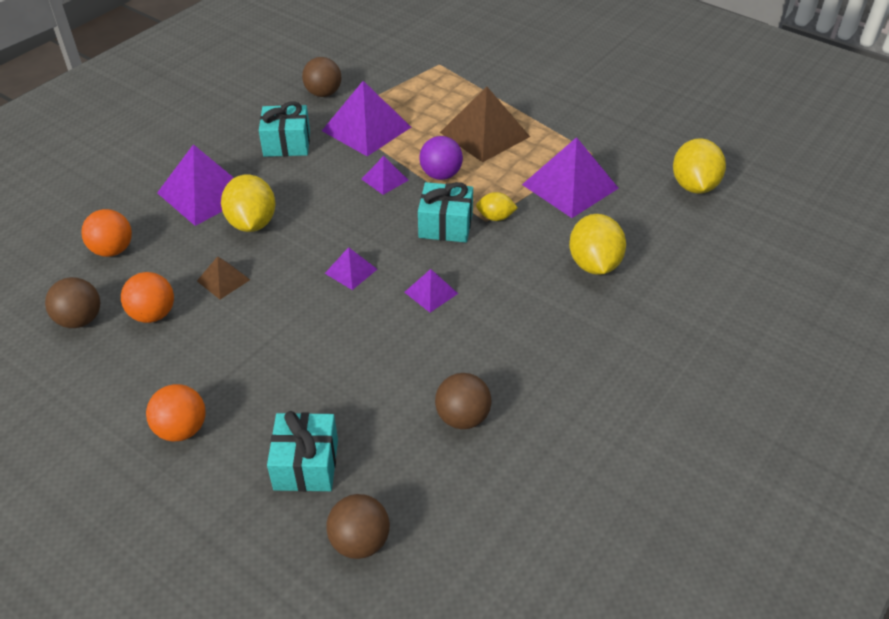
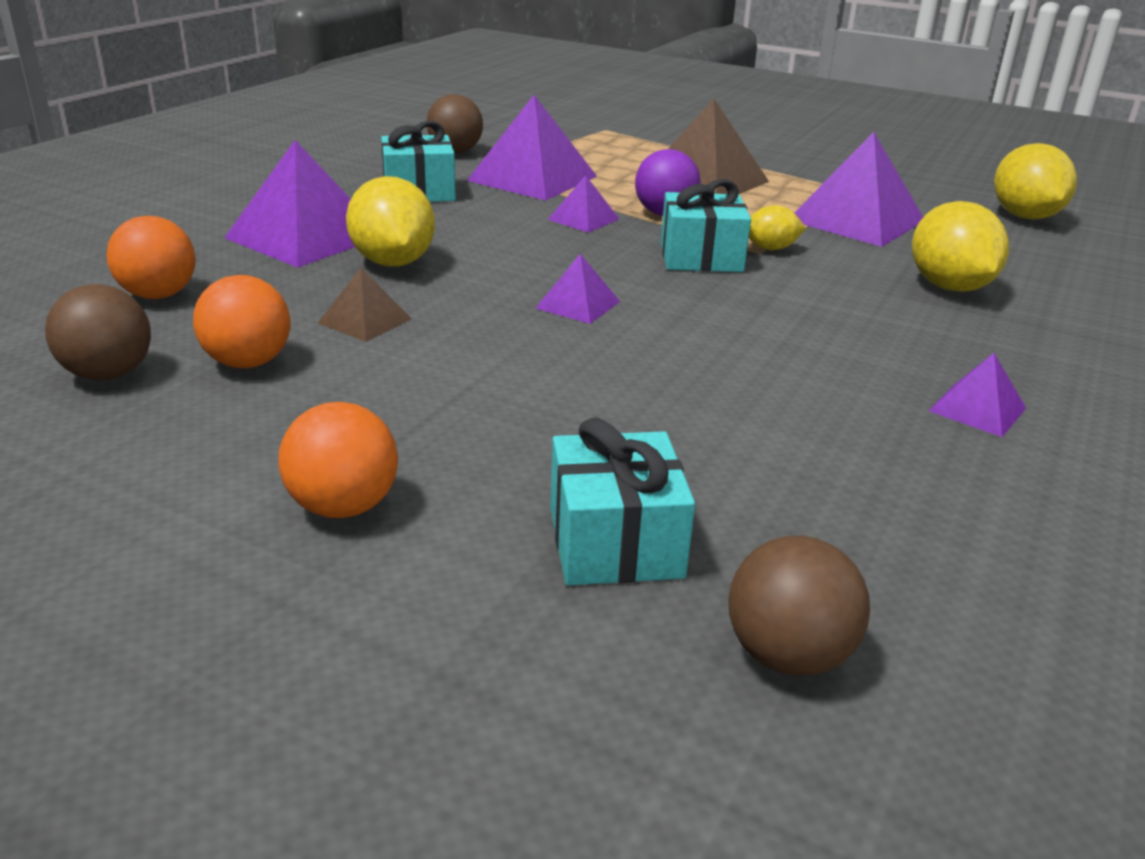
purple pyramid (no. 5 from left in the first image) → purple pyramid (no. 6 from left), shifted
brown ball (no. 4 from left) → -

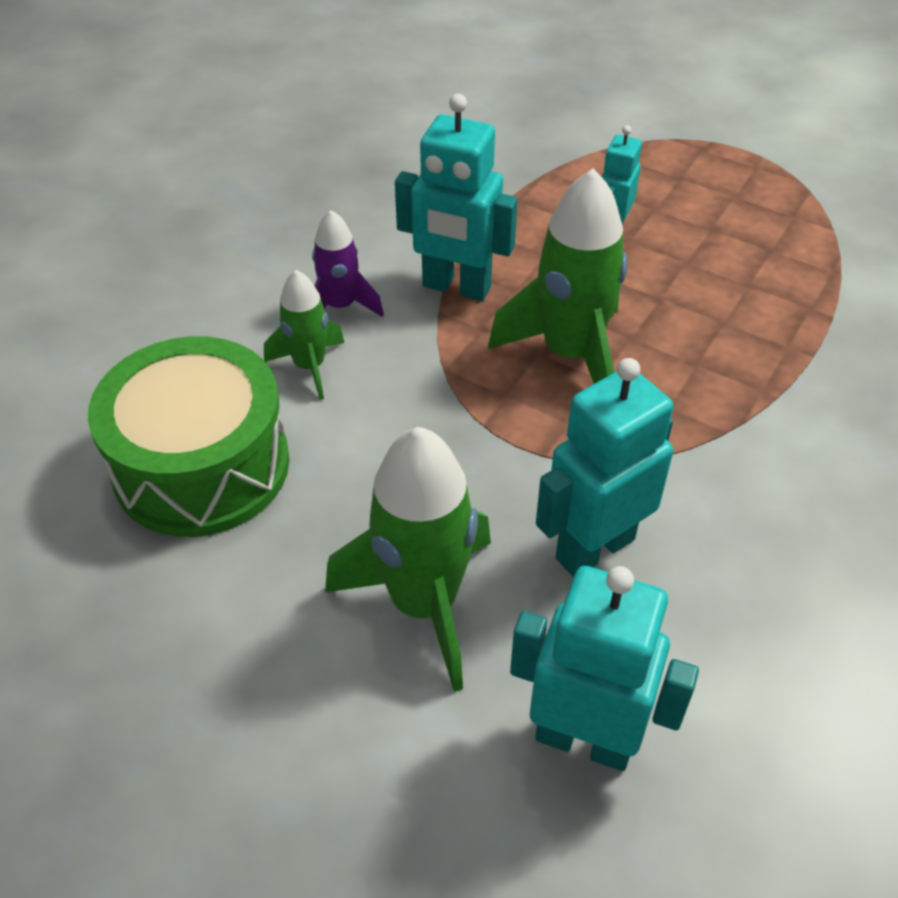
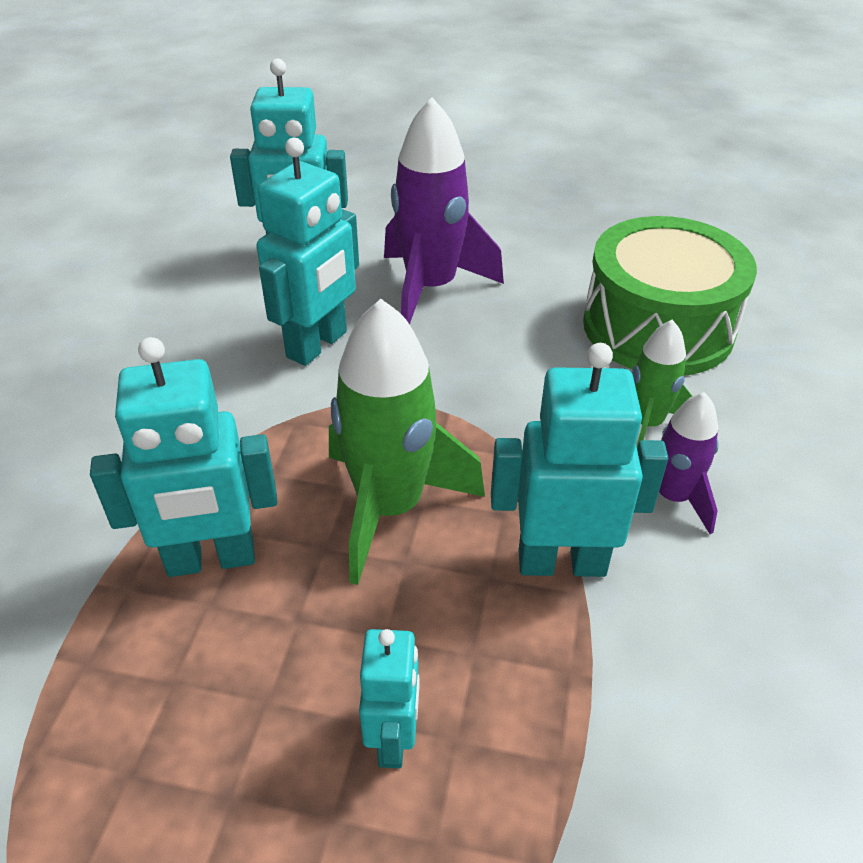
- → turquoise robot (no. 1 from left)
green rocket (no. 2 from left) → purple rocket (no. 1 from left)

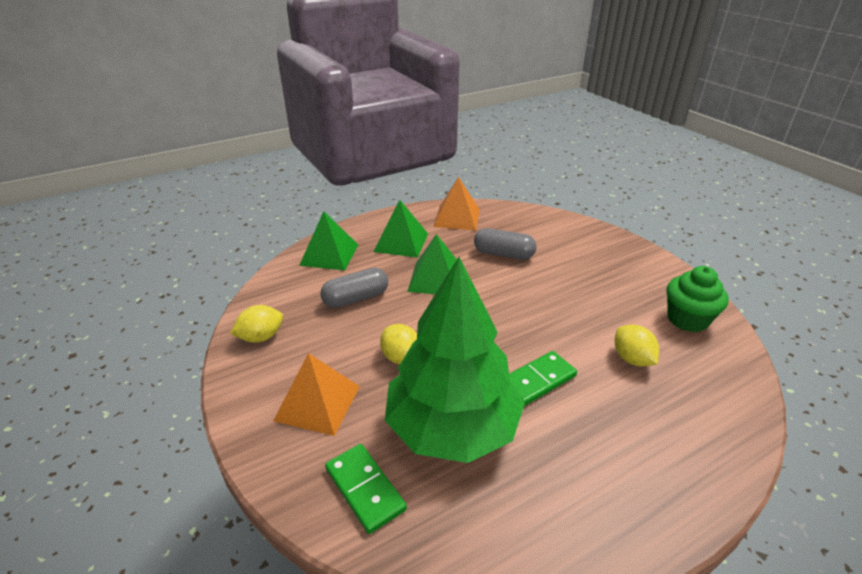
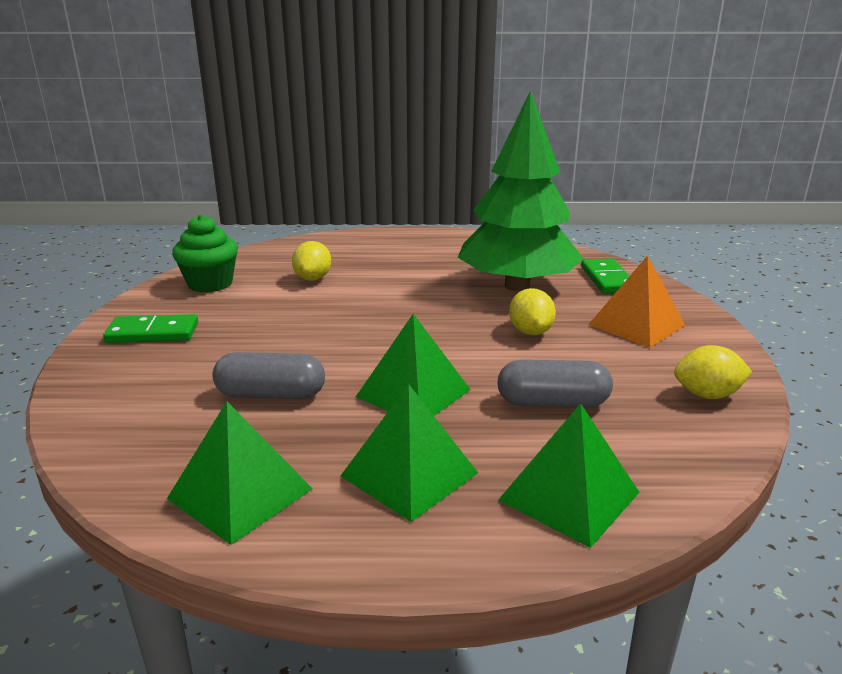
green domino (no. 2 from left in the first image) → green domino (no. 1 from left), shifted
orange pyramid (no. 2 from left) → green pyramid (no. 1 from left)
grey capsule (no. 2 from left in the first image) → grey capsule (no. 1 from left), 45 degrees counterclockwise

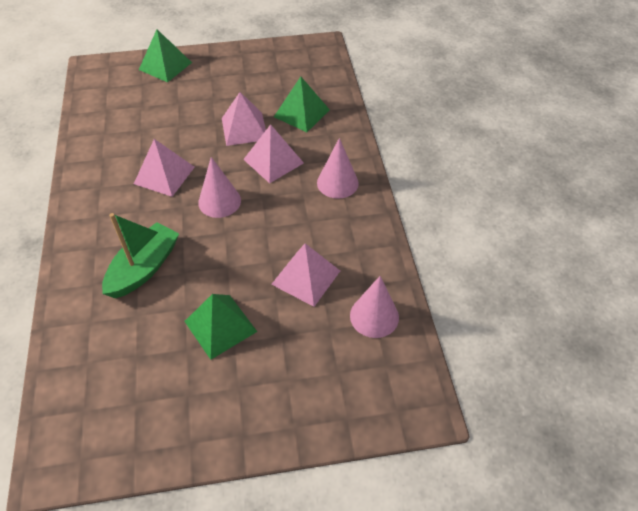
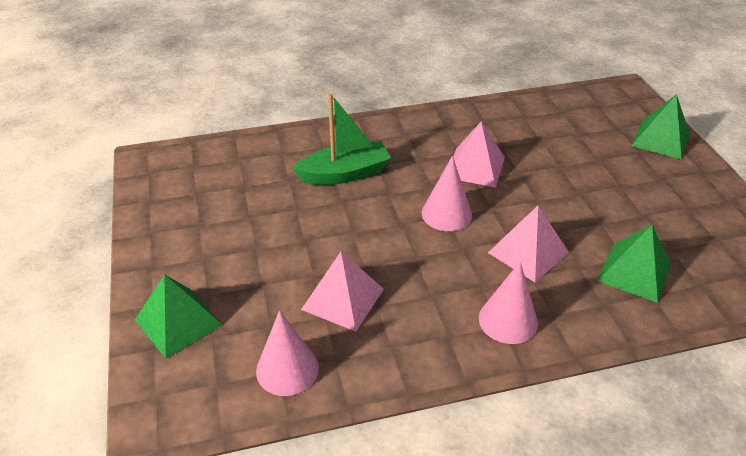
green pyramid (no. 2 from left in the first image) → green pyramid (no. 1 from left), shifted
green boat, 45 degrees counterclockwise
pink pyramid (no. 2 from left) → -

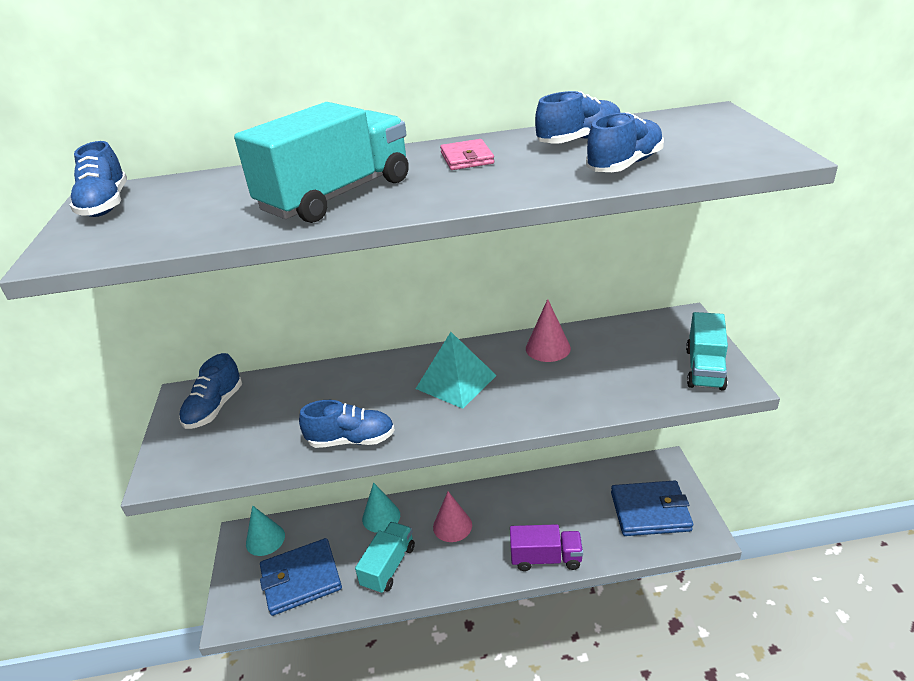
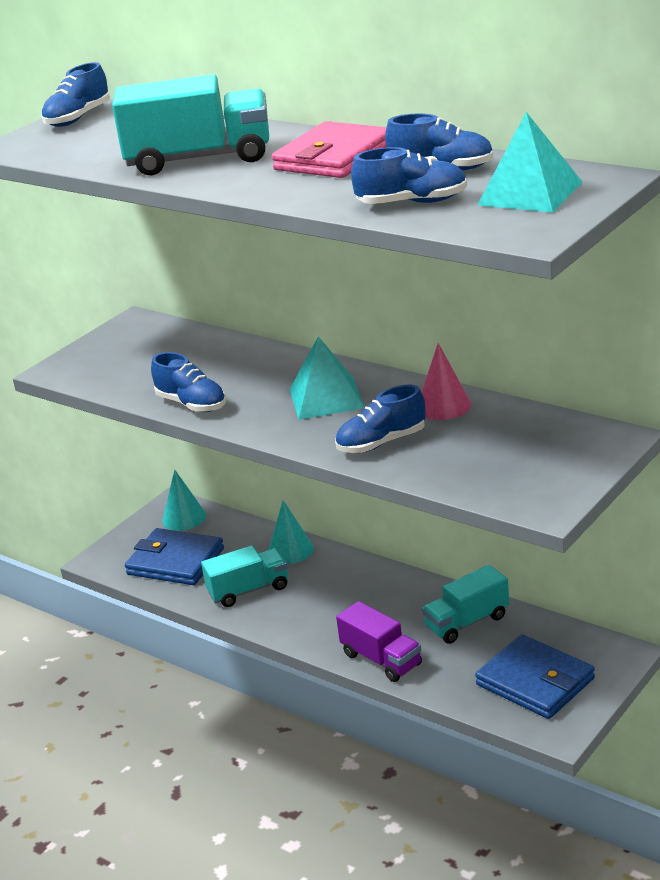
pink wallet, x1.85
blue shoe (no. 2 from left in the first image) → blue shoe (no. 3 from left), shifted
turquoise truck (no. 3 from left), shifted
- → turquoise pyramid (no. 2 from left)
pink cone (no. 1 from left) → -

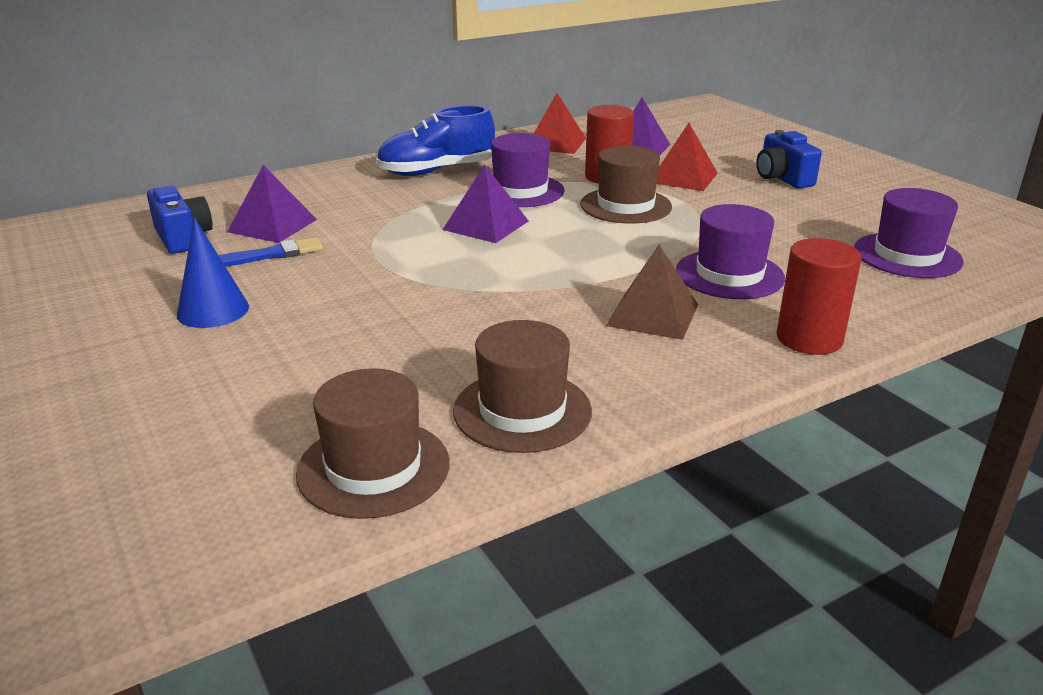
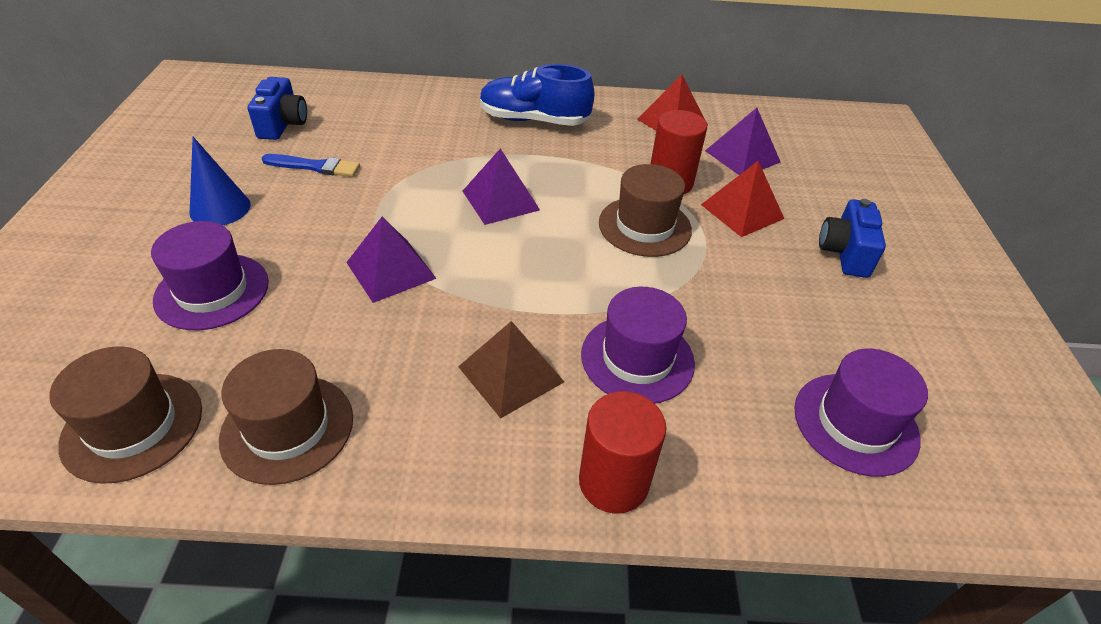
purple hat (no. 1 from left), shifted
purple pyramid (no. 1 from left), shifted

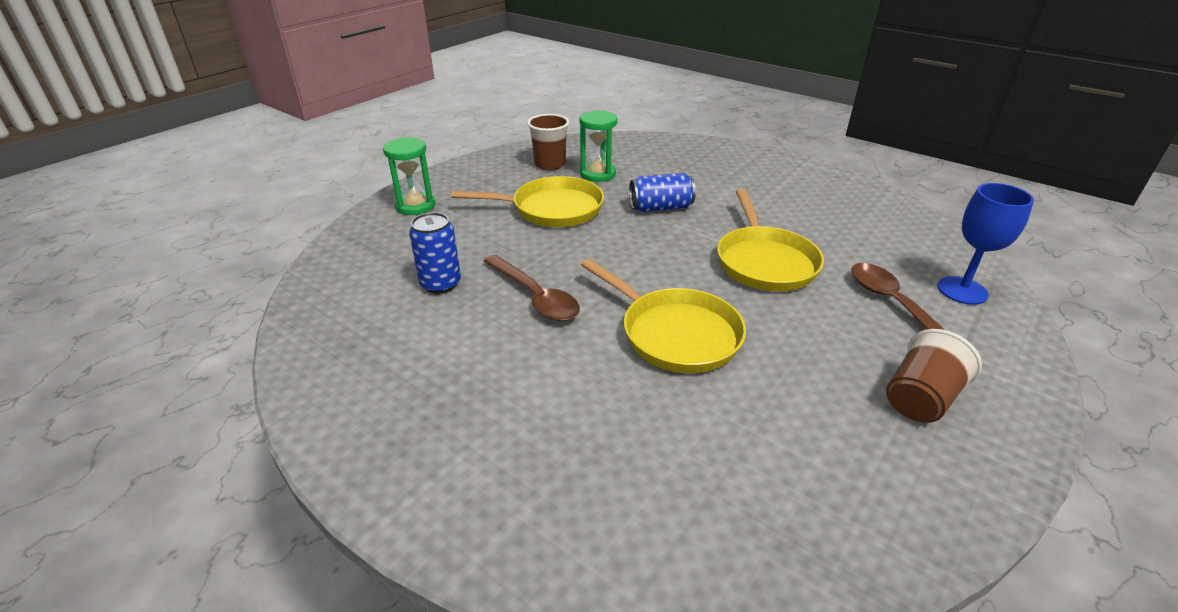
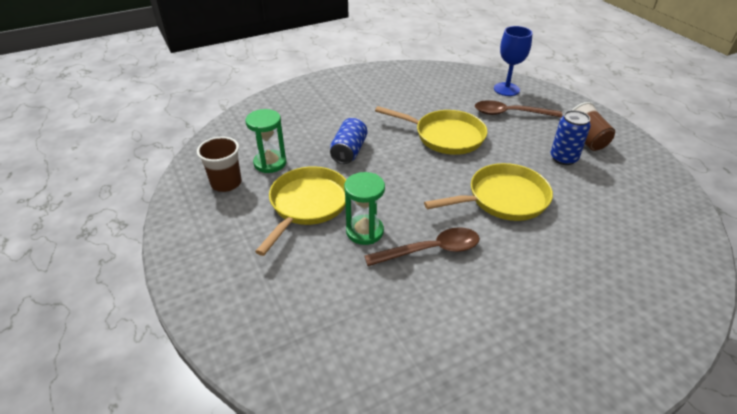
green hourglass (no. 1 from left in the first image) → green hourglass (no. 2 from left), shifted
blue can (no. 1 from left in the first image) → blue can (no. 2 from left), shifted

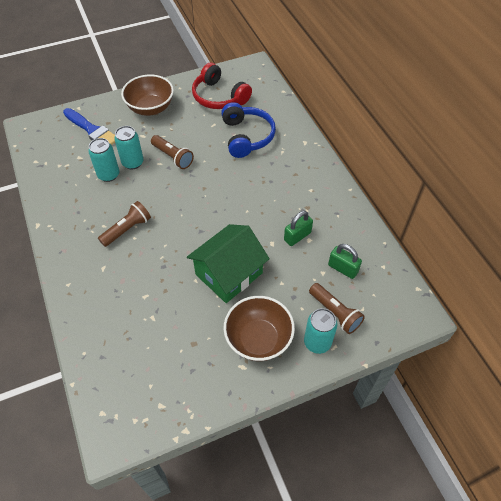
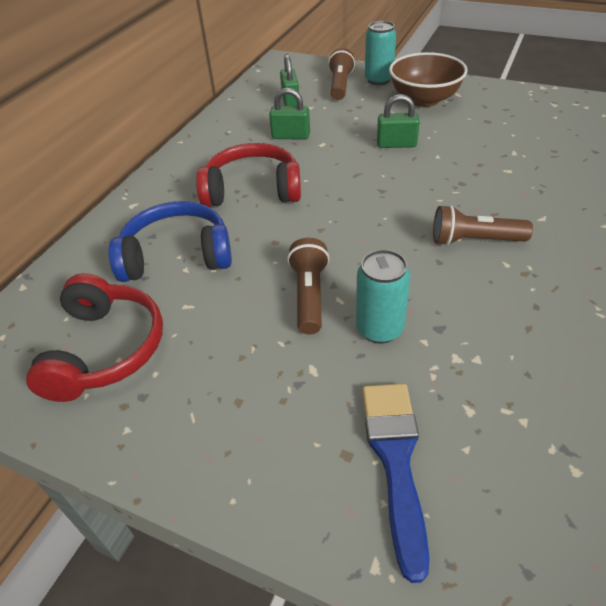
blue headphones, 45 degrees clockwise
- → red headphones (no. 2 from left)
green house → green padlock (no. 3 from left)
turquoise can (no. 1 from left) → -
brown bowl (no. 1 from left) → -

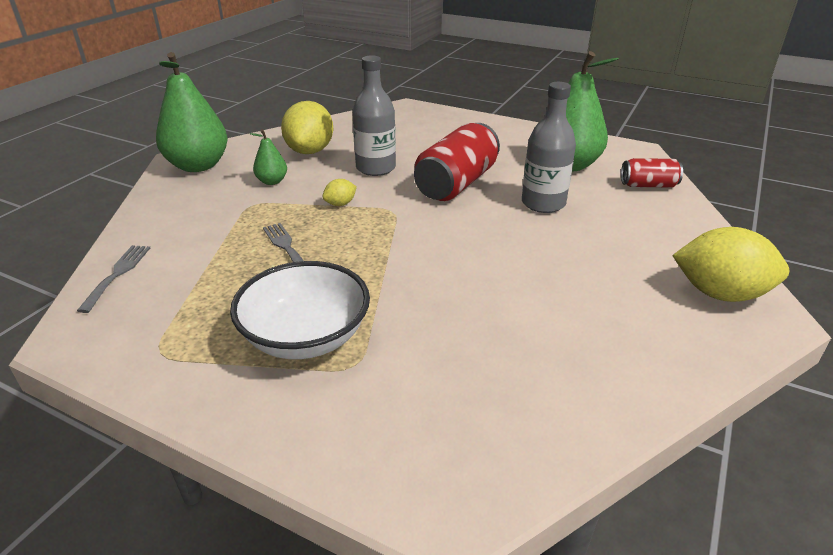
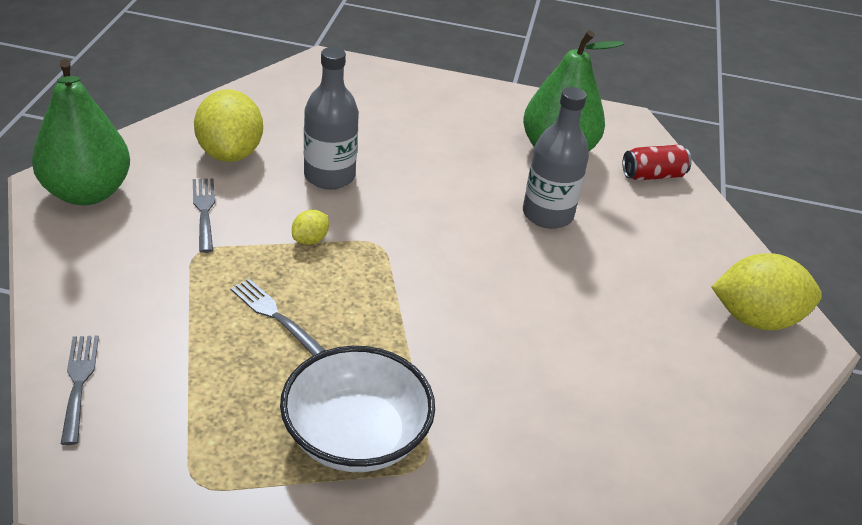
green pear (no. 2 from left) → grey fork (no. 2 from left)
red can (no. 1 from left) → -

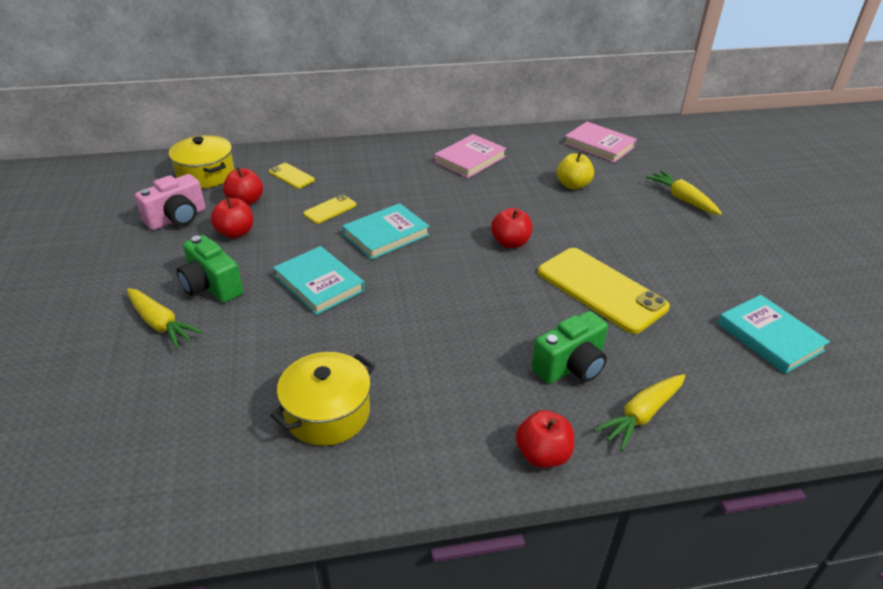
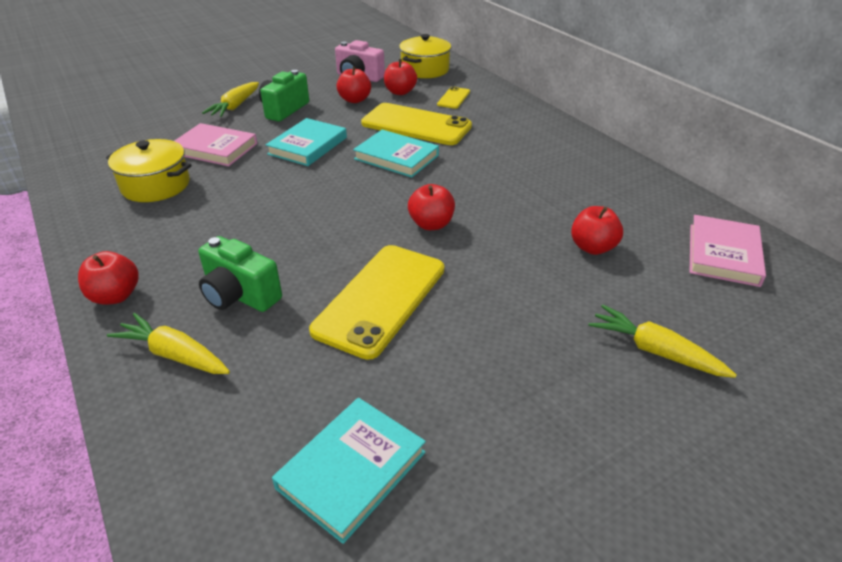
pink book (no. 1 from left), shifted
yellow phone (no. 2 from left), x2.15
yellow apple → red apple (no. 5 from left)
yellow carrot (no. 3 from left), 90 degrees counterclockwise

